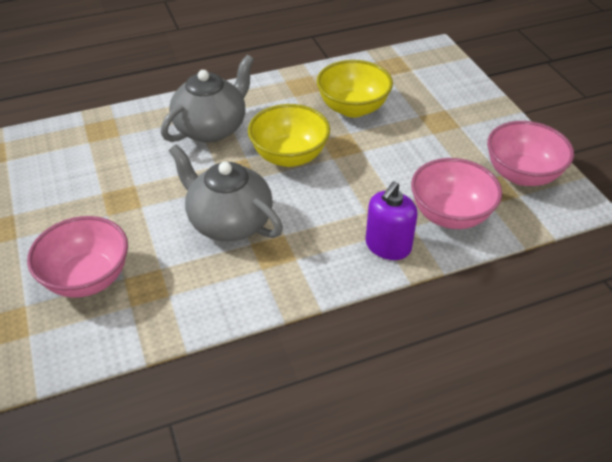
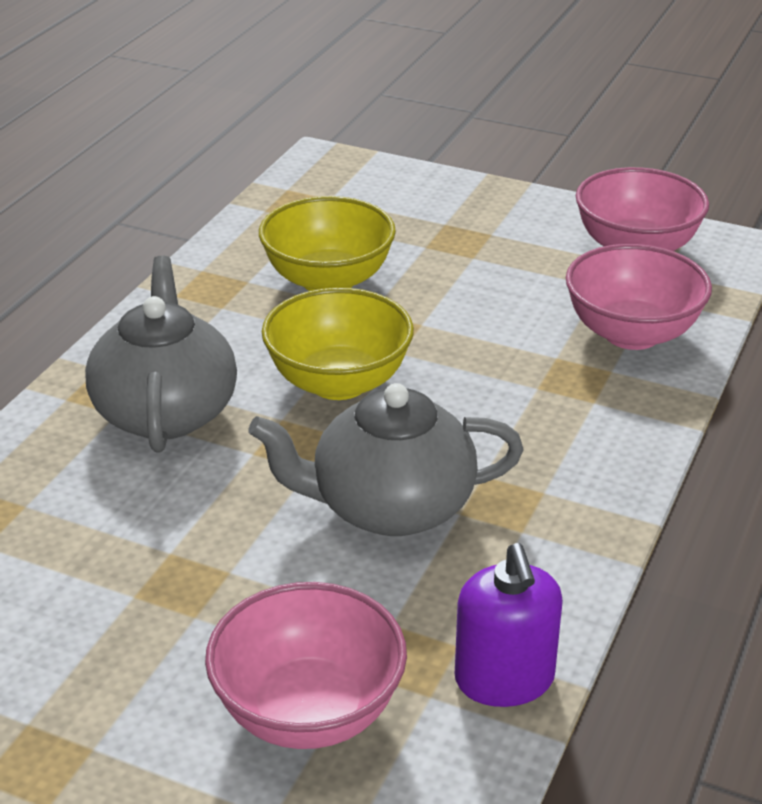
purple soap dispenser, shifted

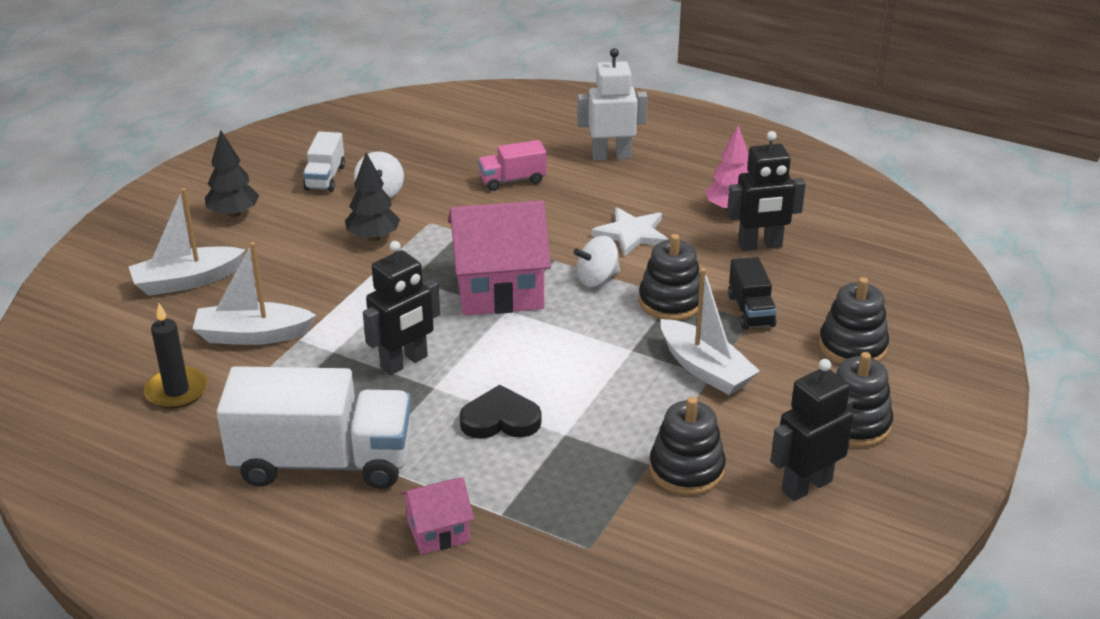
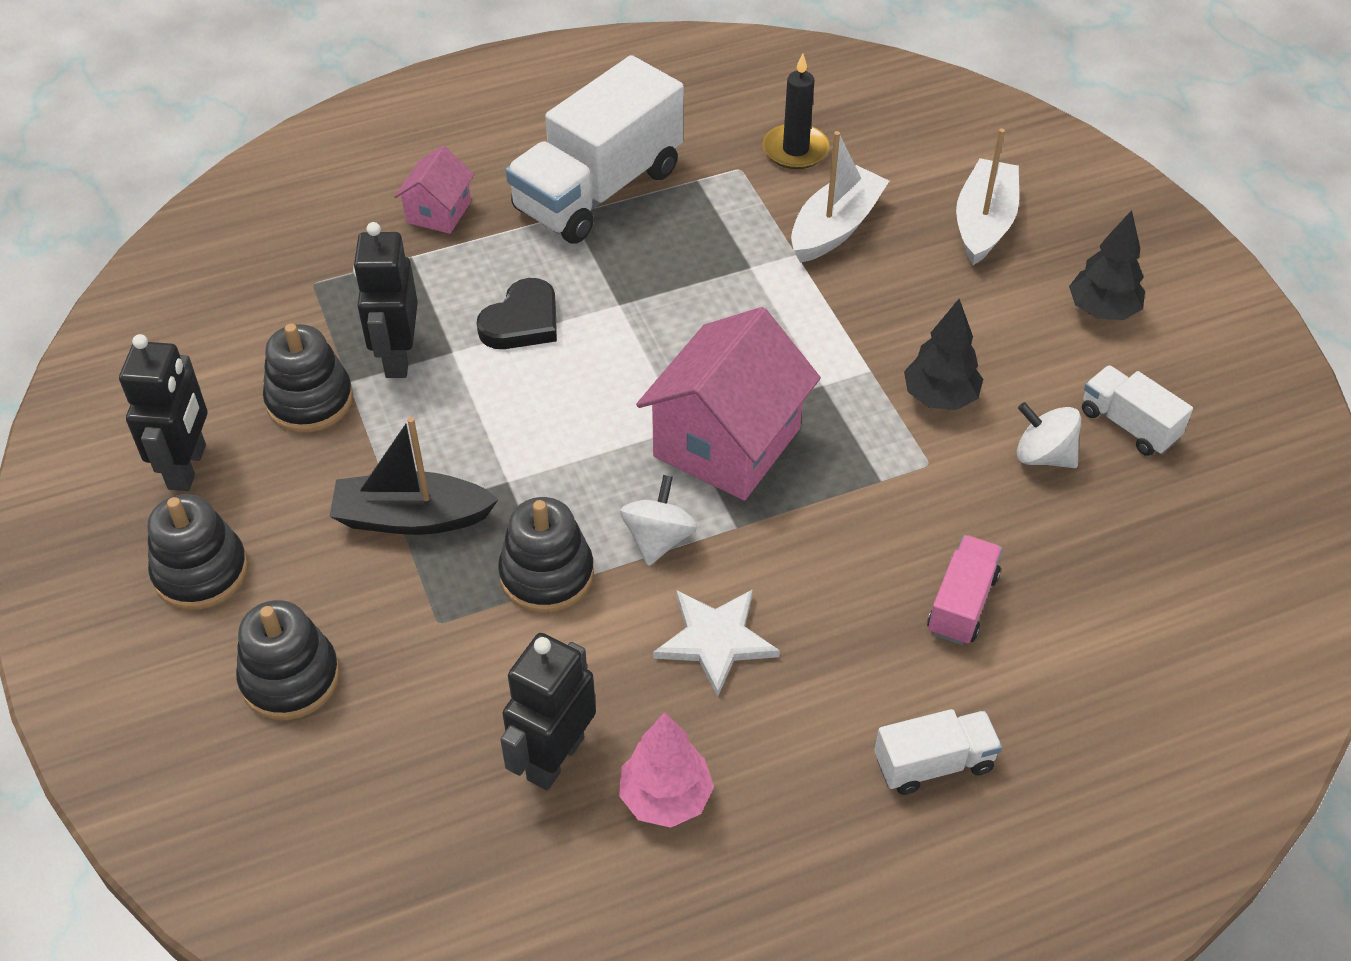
white boat (no. 3 from left) → black boat
black robot (no. 1 from left in the first image) → black robot (no. 2 from left), shifted
white robot → white truck (no. 2 from left)
black truck → -

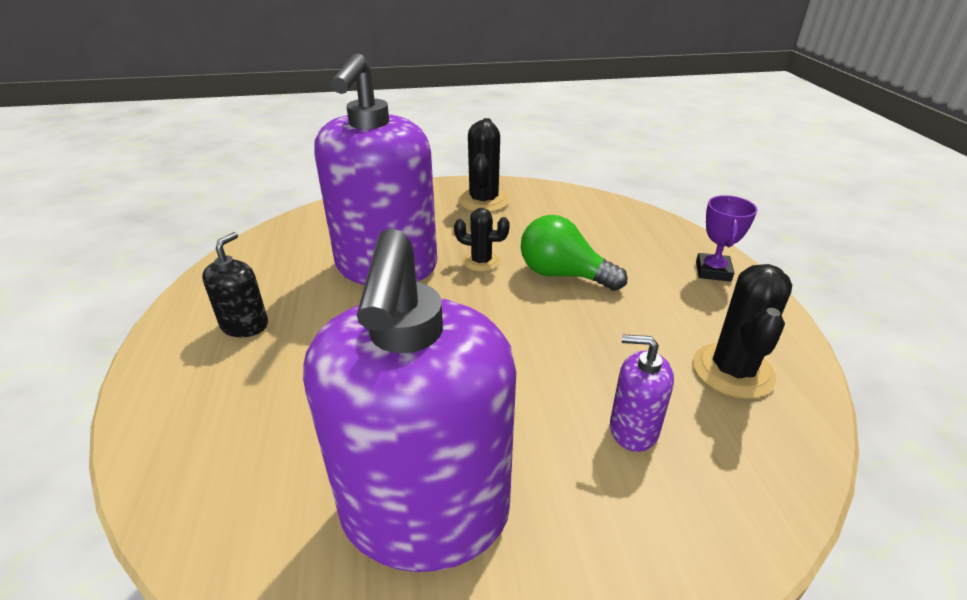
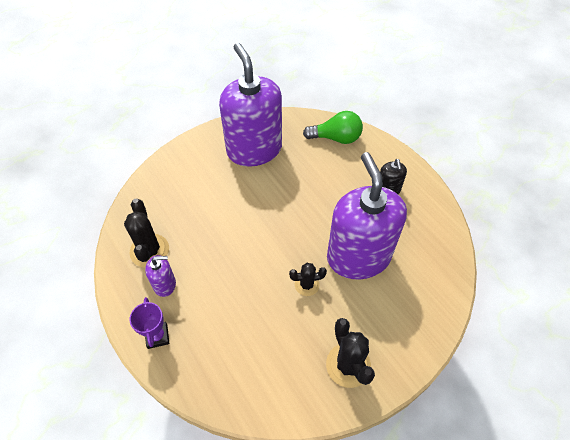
purple soap dispenser (no. 3 from left in the first image) → purple soap dispenser (no. 1 from left), shifted
green light bulb, shifted

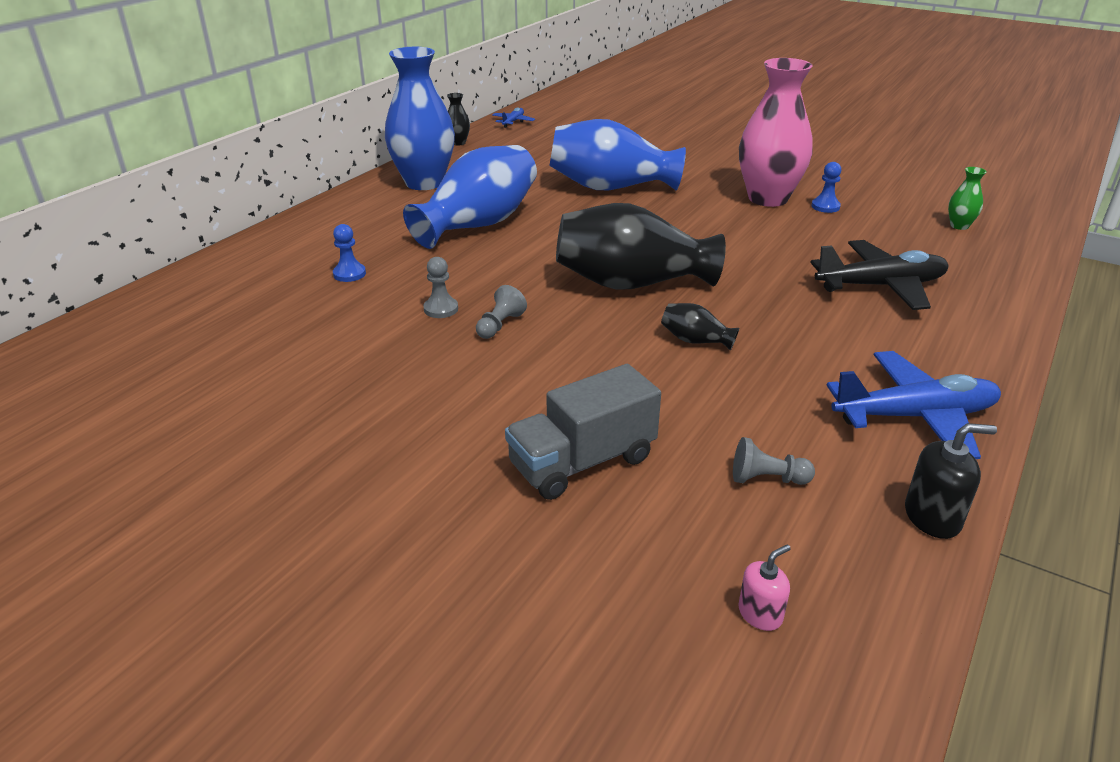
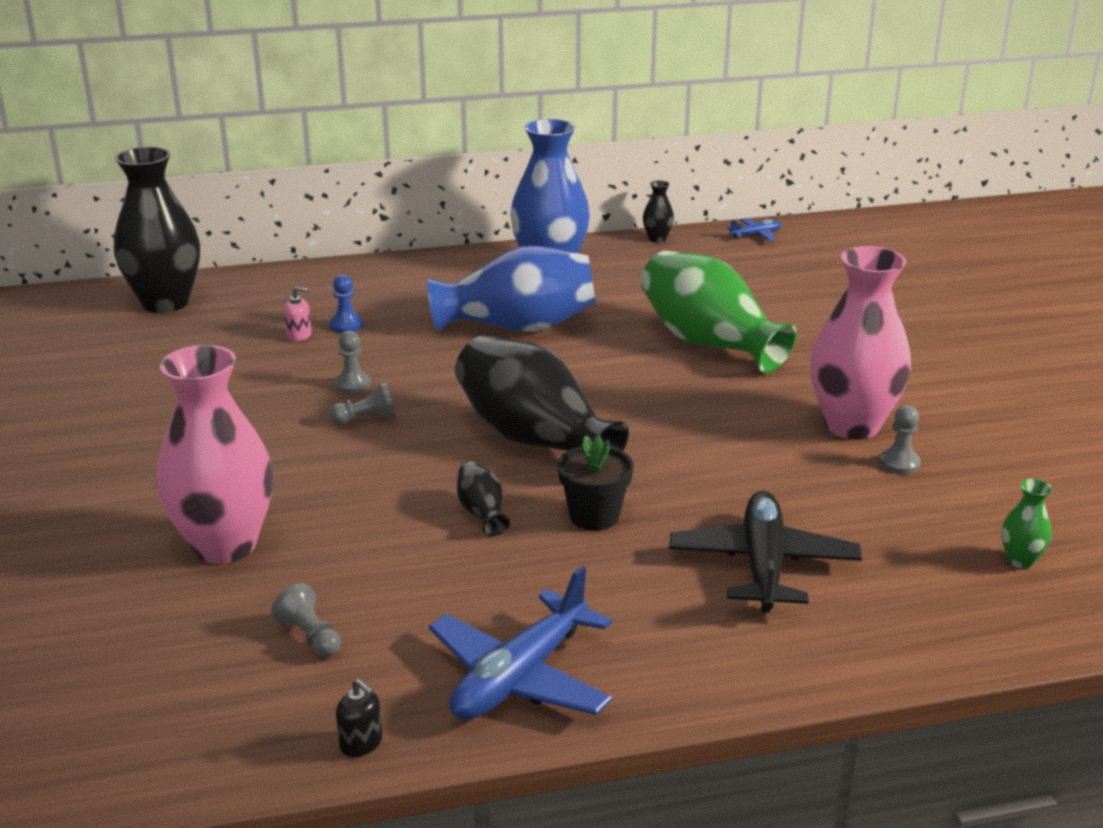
- → black vase (no. 1 from left)
grey truck → pink vase (no. 1 from left)
pink soap dispenser, shifted
black soap dispenser, x0.65
blue plane (no. 2 from left in the first image) → blue plane (no. 1 from left), 90 degrees clockwise
- → black flower pot
blue vase (no. 3 from left) → green vase (no. 1 from left)
black plane, 120 degrees counterclockwise
blue pawn (no. 2 from left) → grey pawn (no. 4 from left)

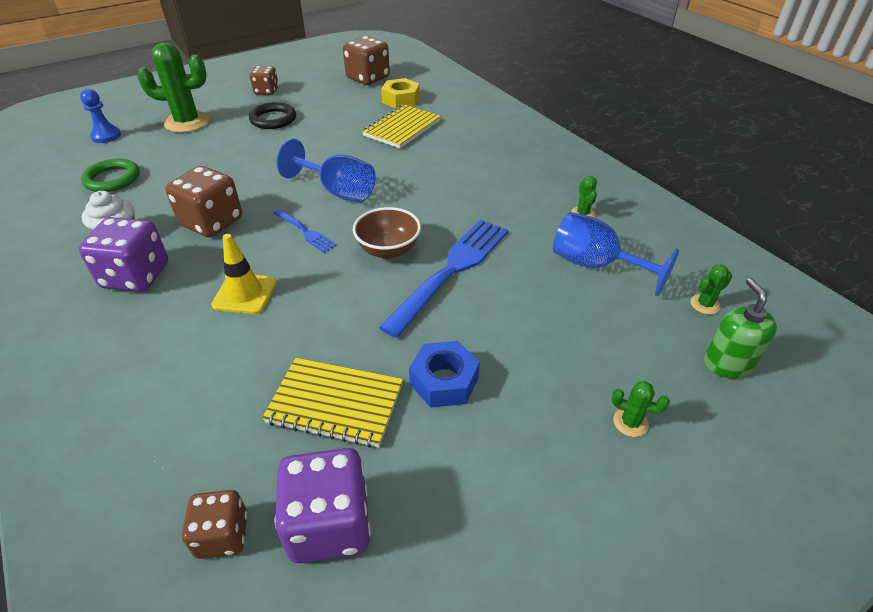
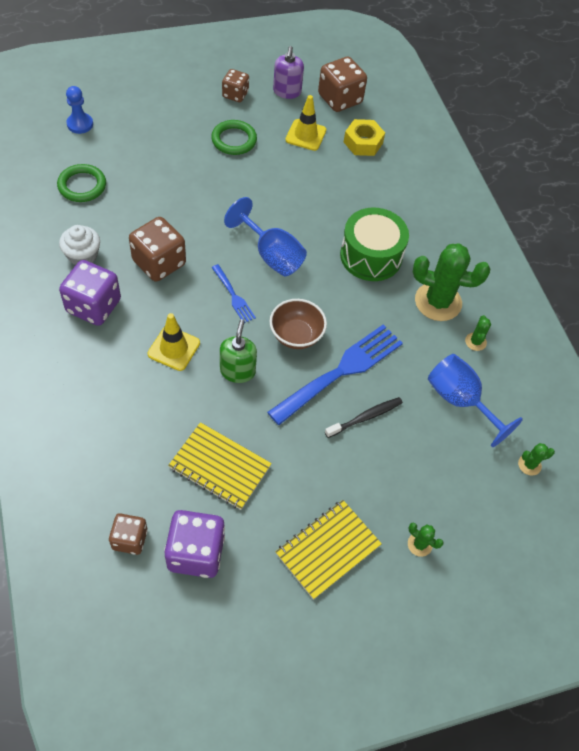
black ring → green ring (no. 2 from left)
green soap dispenser, shifted
- → purple soap dispenser
yellow notebook (no. 2 from left), shifted
- → yellow traffic cone (no. 2 from left)
- → black toothbrush
- → green drum
green cactus (no. 1 from left in the first image) → green cactus (no. 2 from left), shifted
blue nut → -

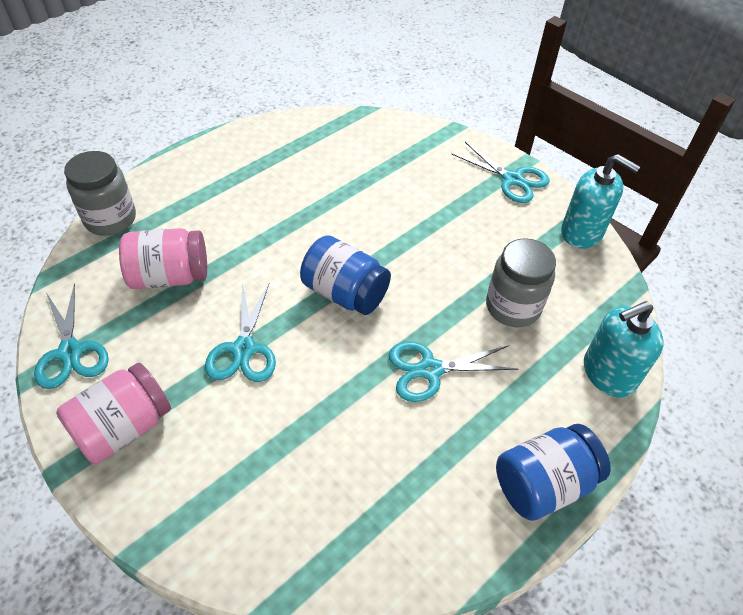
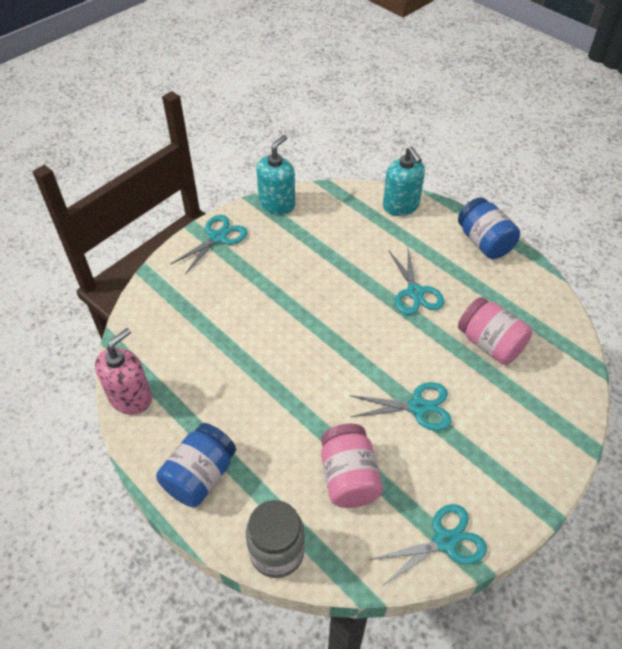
- → pink soap dispenser
blue jar (no. 1 from left), shifted
pink jar (no. 1 from left in the first image) → pink jar (no. 2 from left), shifted
grey jar (no. 2 from left) → -

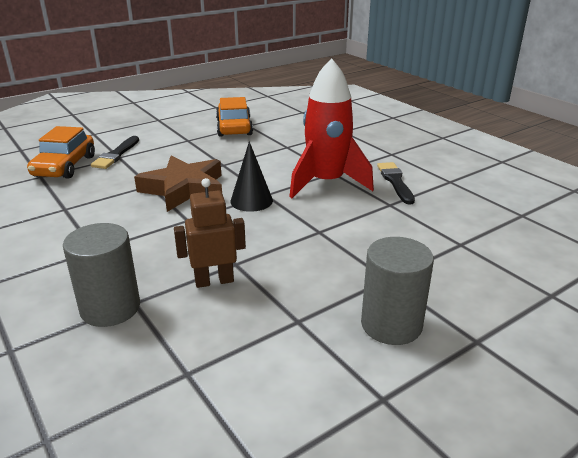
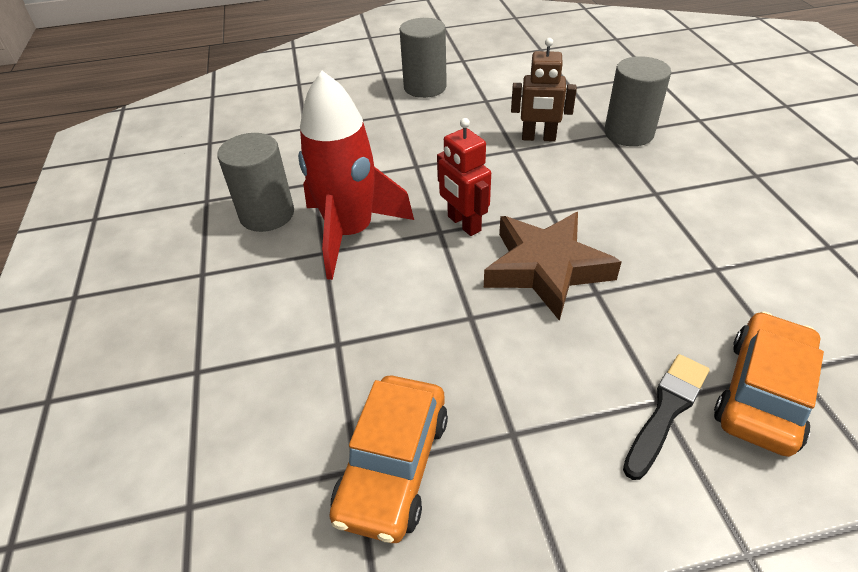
black brush (no. 2 from left) → grey cylinder (no. 1 from left)
black cone → red robot

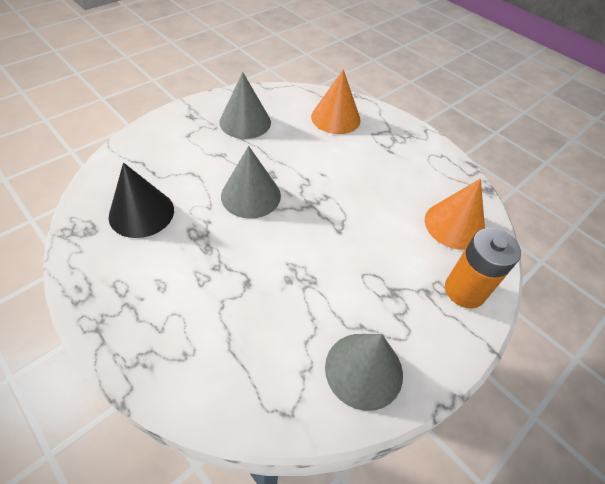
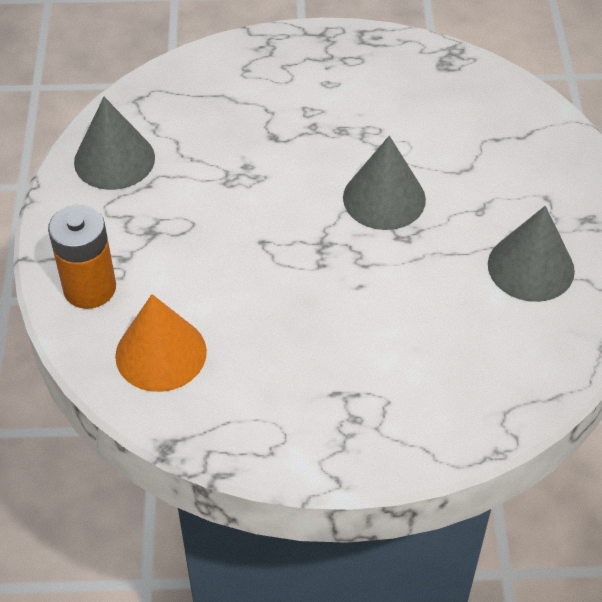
black cone → -
orange cone (no. 1 from left) → -

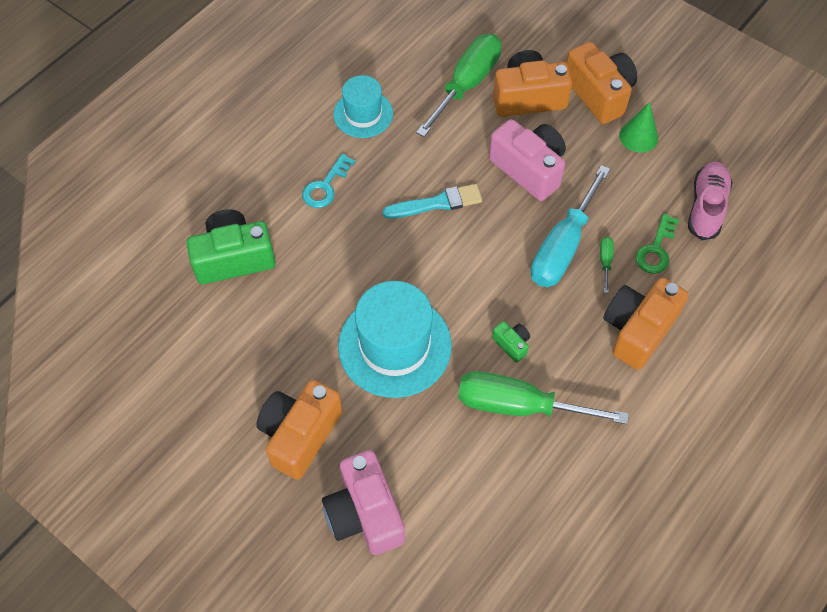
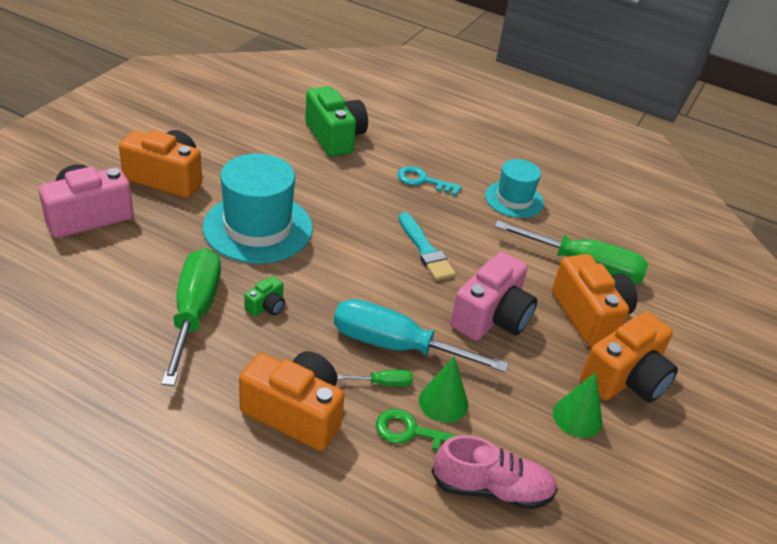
- → green cone (no. 1 from left)

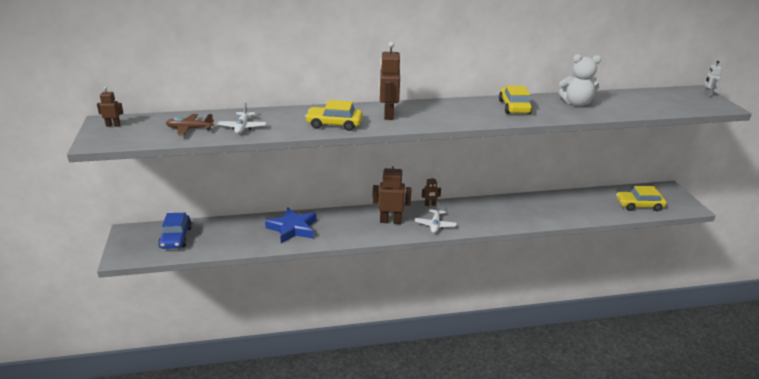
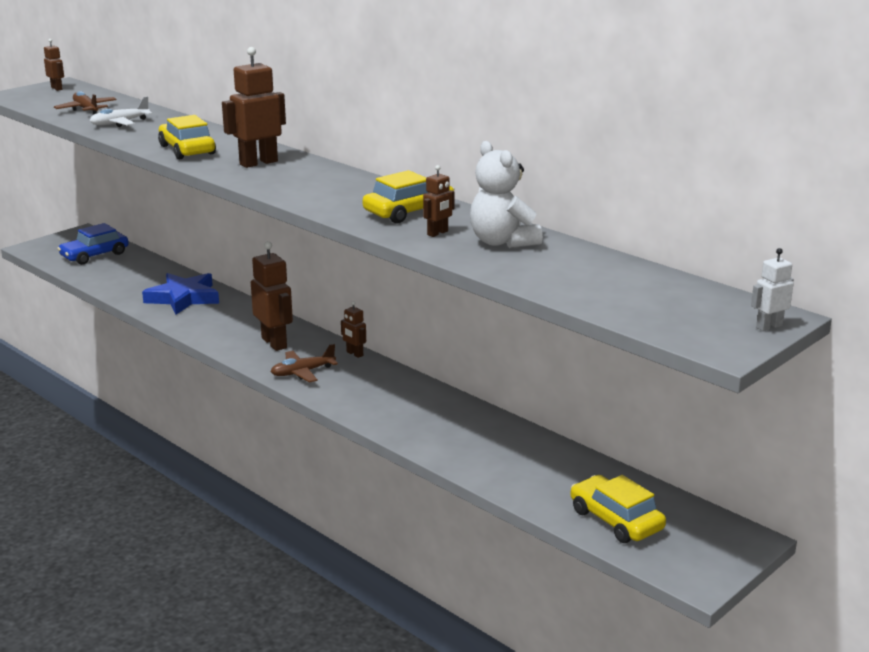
white plane (no. 2 from left) → brown plane (no. 2 from left)
- → brown robot (no. 5 from left)

